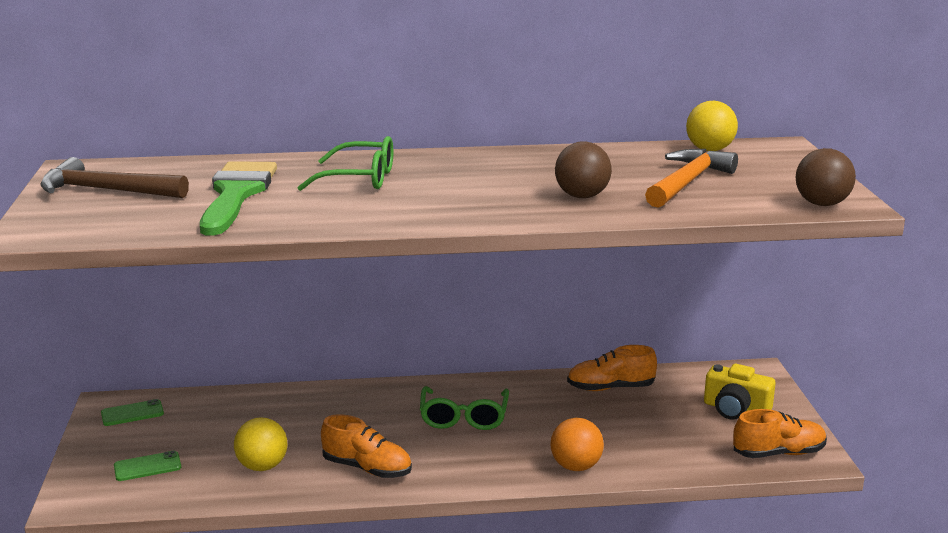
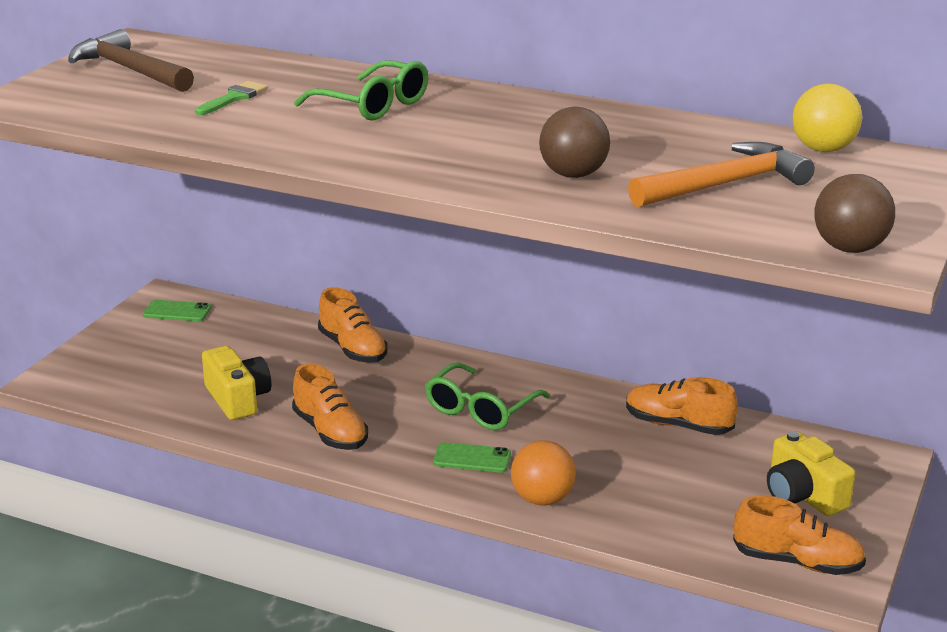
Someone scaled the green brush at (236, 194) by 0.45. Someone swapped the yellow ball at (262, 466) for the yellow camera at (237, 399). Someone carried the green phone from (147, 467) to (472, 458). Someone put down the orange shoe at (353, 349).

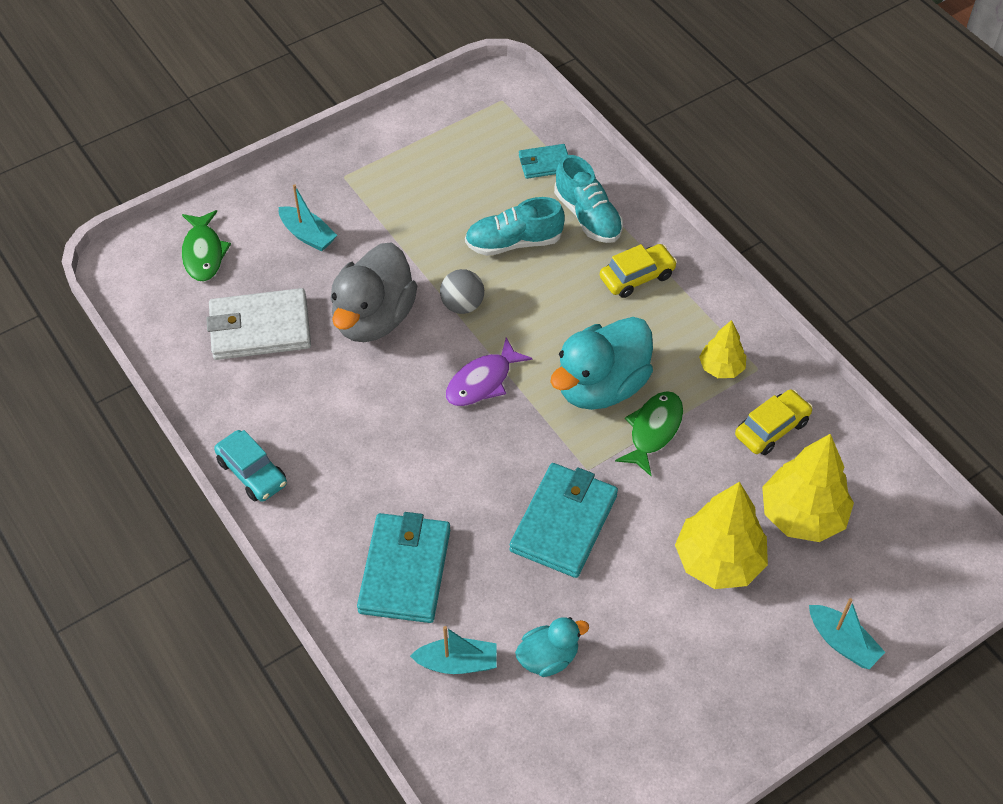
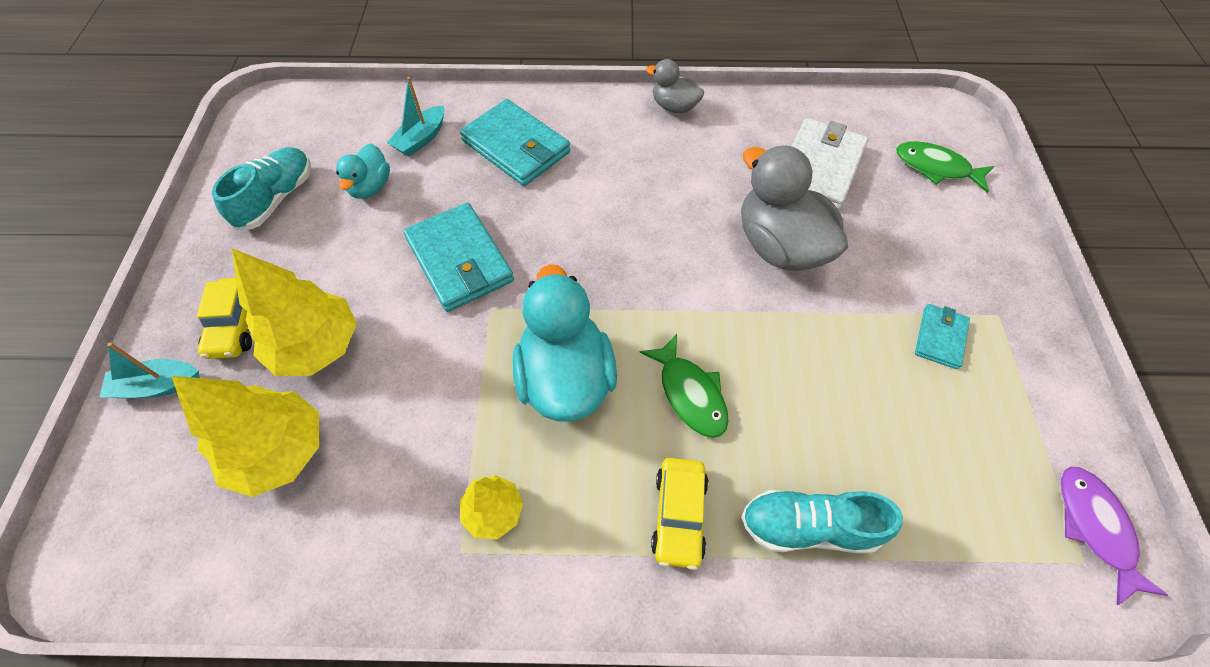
Someone carried the turquoise wallet from (544, 163) to (940, 338). Someone took away the turquoise boat at (308, 235). Someone carried the turquoise shoe from (513, 242) to (277, 198). Someone took away the grey ball at (462, 305). Someone carried the purple fish from (482, 381) to (1094, 527). Someone carried the yellow car from (771, 428) to (236, 324). Someone carried the green fish from (653, 430) to (690, 393). Someone swapped the turquoise car at (252, 472) for the grey duck at (674, 106).

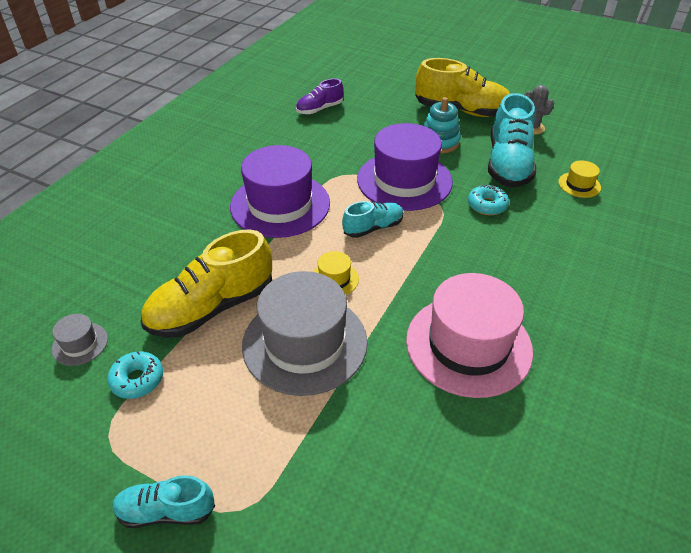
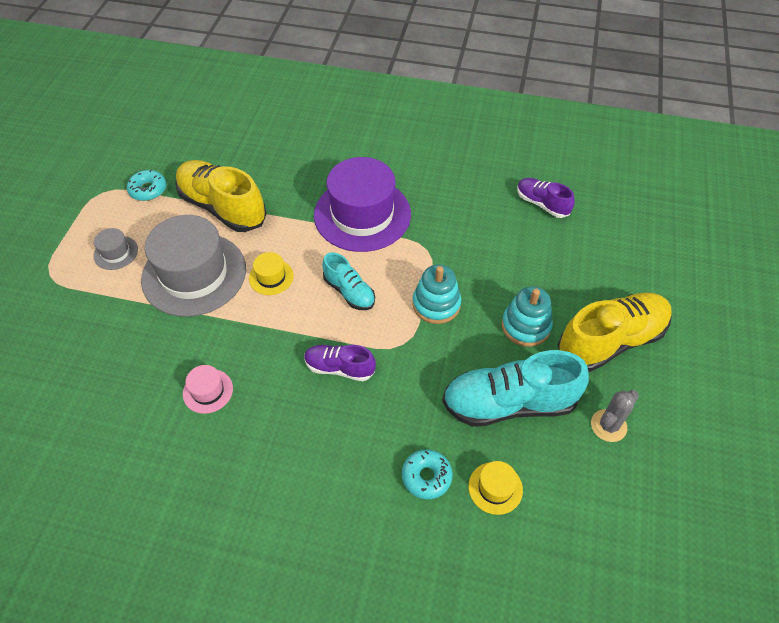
Someone rotated the yellow shoe at (461, 111) by 120 degrees counterclockwise. Someone swapped the purple hat at (404, 180) for the turquoise stacking toy at (436, 304). Someone carried the turquoise donut from (487, 205) to (426, 477). Someone scaled the pink hat at (468, 345) by 0.43. Someone carried the grey hat from (80, 344) to (116, 253). Someone took away the turquoise shoe at (166, 511). Someone put down the purple shoe at (339, 368).

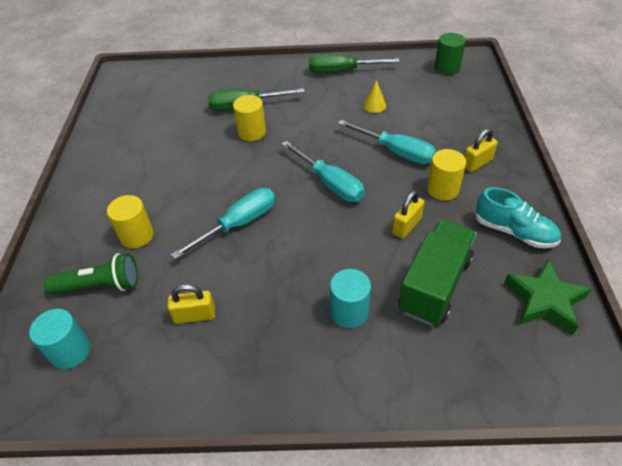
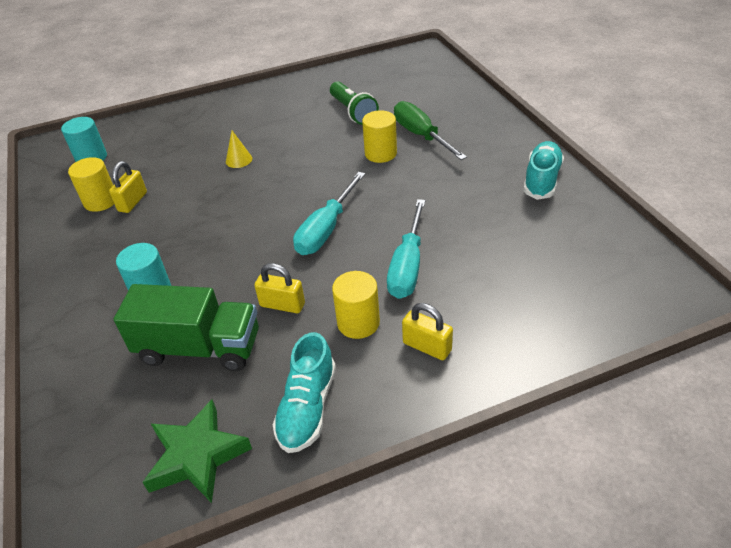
Someone took away the green cylinder at (447, 68). Someone swapped the green screwdriver at (341, 71) for the turquoise shoe at (542, 180). Someone carried the yellow cone from (374, 105) to (239, 160). Someone took away the turquoise screwdriver at (238, 224). Someone carried the yellow cylinder from (137, 235) to (101, 201). Someone carried the green flashlight from (100, 286) to (353, 112). Someone rotated the yellow padlock at (195, 315) by 45 degrees clockwise.

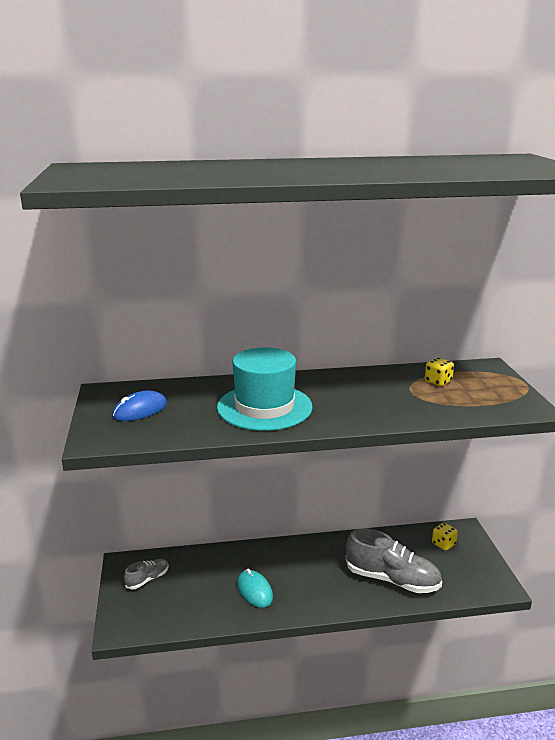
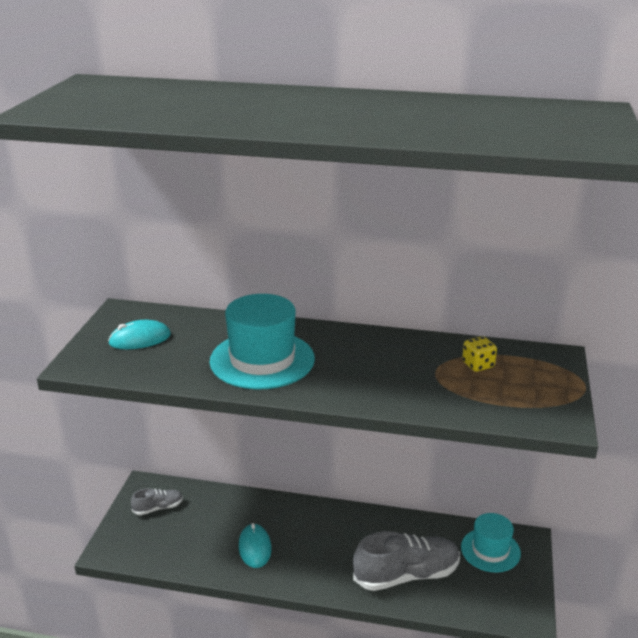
Someone repainted the blue mouse at (140, 410), which became the turquoise mouse at (140, 339). Someone swapped the yellow dice at (443, 544) for the turquoise hat at (490, 550). Someone rotated the grey shoe at (392, 579) by 60 degrees counterclockwise.

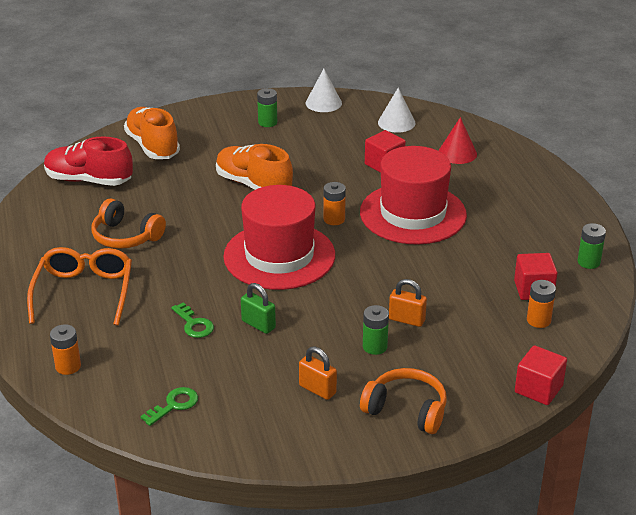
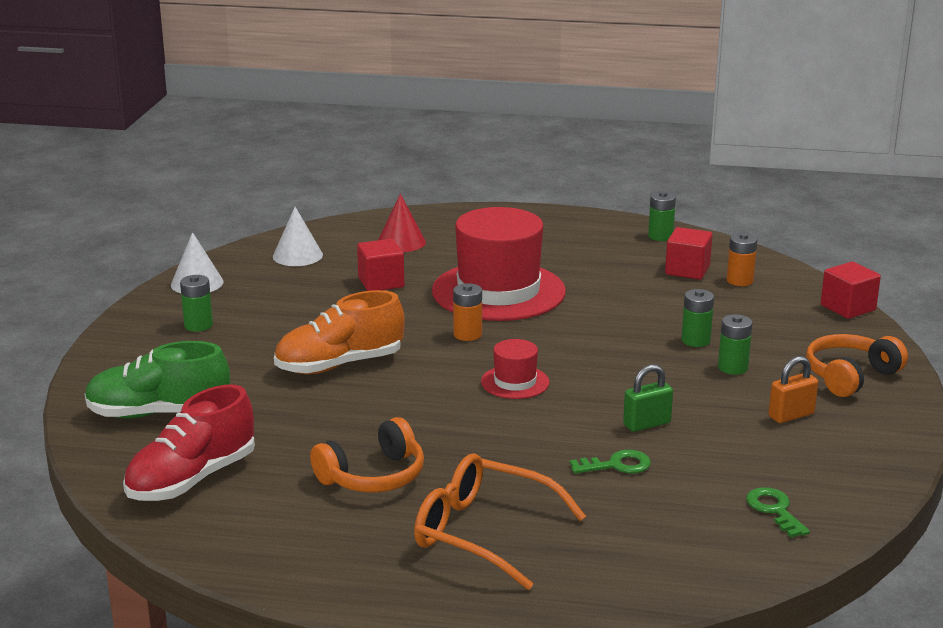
Someone repainted the orange shoe at (153, 146), which became the green shoe at (158, 413). Someone scaled the red hat at (279, 256) by 0.45. Someone swapped the orange padlock at (406, 320) for the green battery at (695, 340). Someone took away the orange battery at (68, 366).

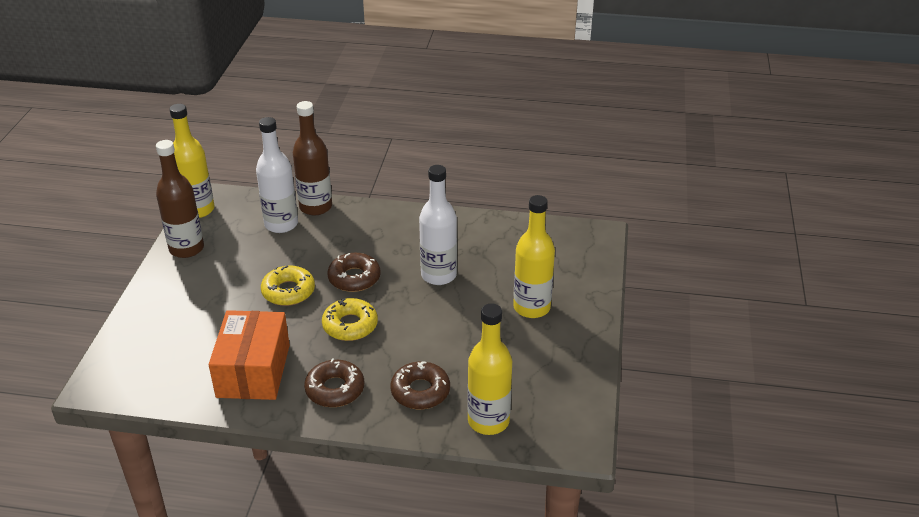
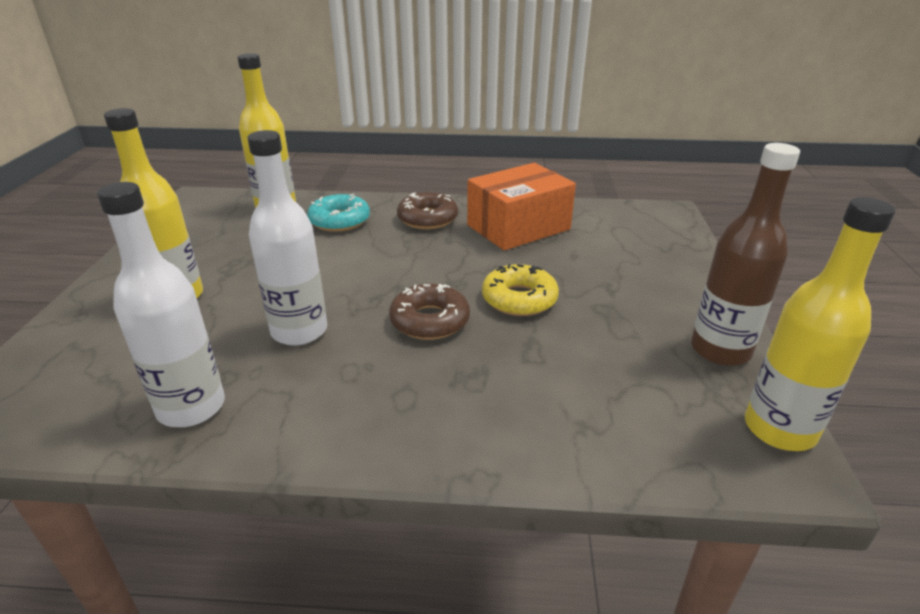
Someone took away the brown bottle at (315, 207). Someone carried the white bottle from (281, 224) to (191, 407). Someone took away the yellow donut at (350, 325). Someone rotated the orange box at (253, 371) by 60 degrees clockwise. Someone repainted the brown donut at (420, 391), which became the turquoise donut at (339, 221).

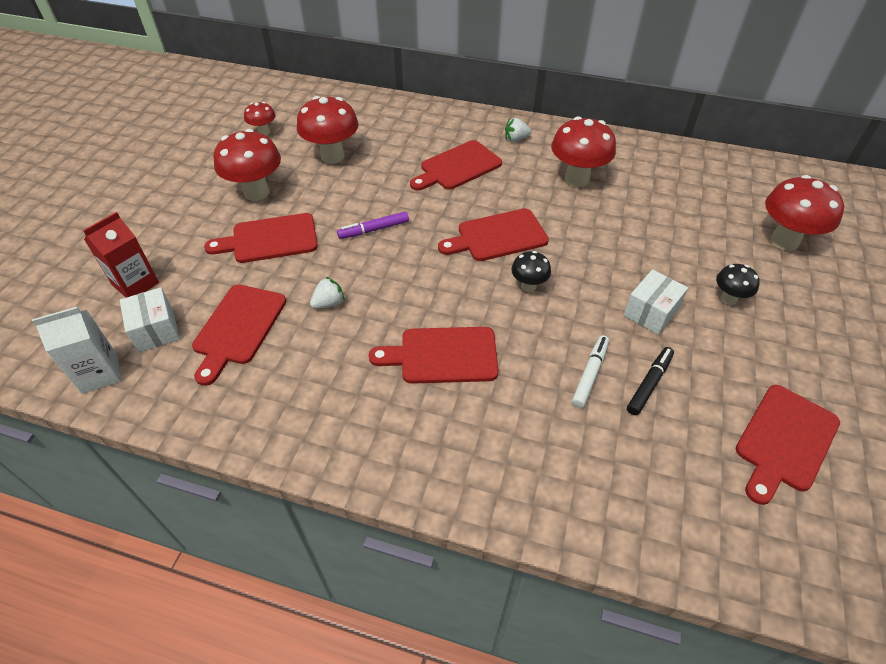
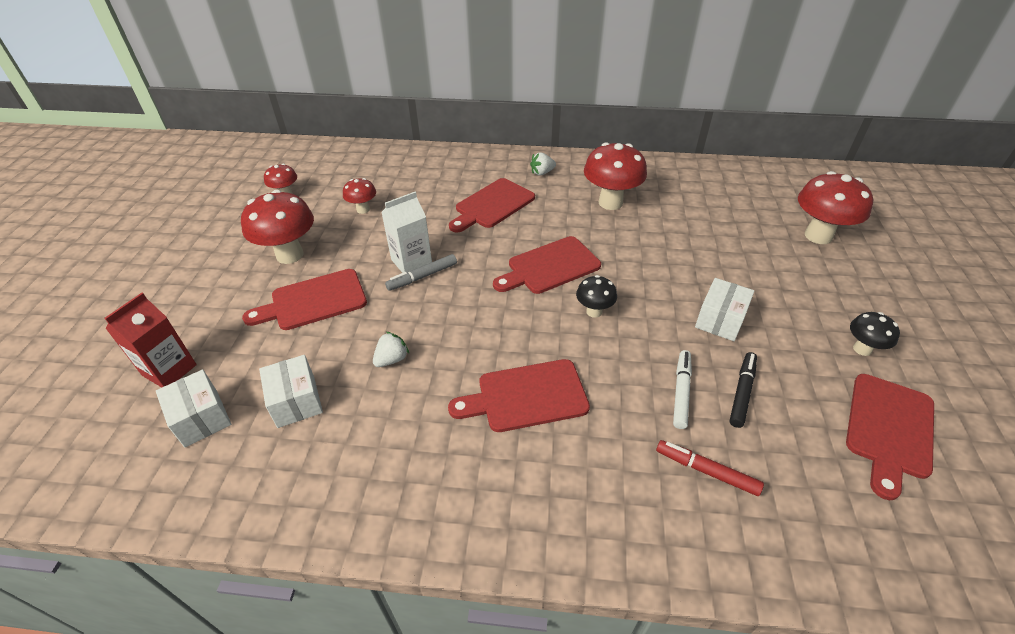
Someone scaled the red mushroom at (332, 156) by 0.54. Someone repainted the purple marker at (374, 230), which became the grey marker at (422, 276). Someone carried the black mushroom from (728, 298) to (862, 349). Someone swapped the red cutting board at (238, 328) for the white box at (296, 401). Someone carried the white carton from (100, 373) to (411, 262). Someone put down the red marker at (706, 471).

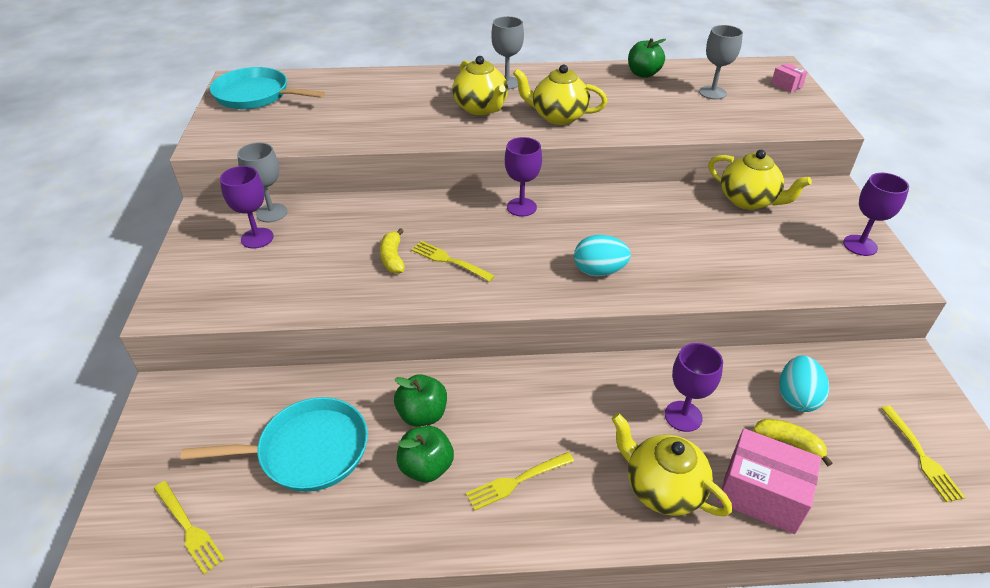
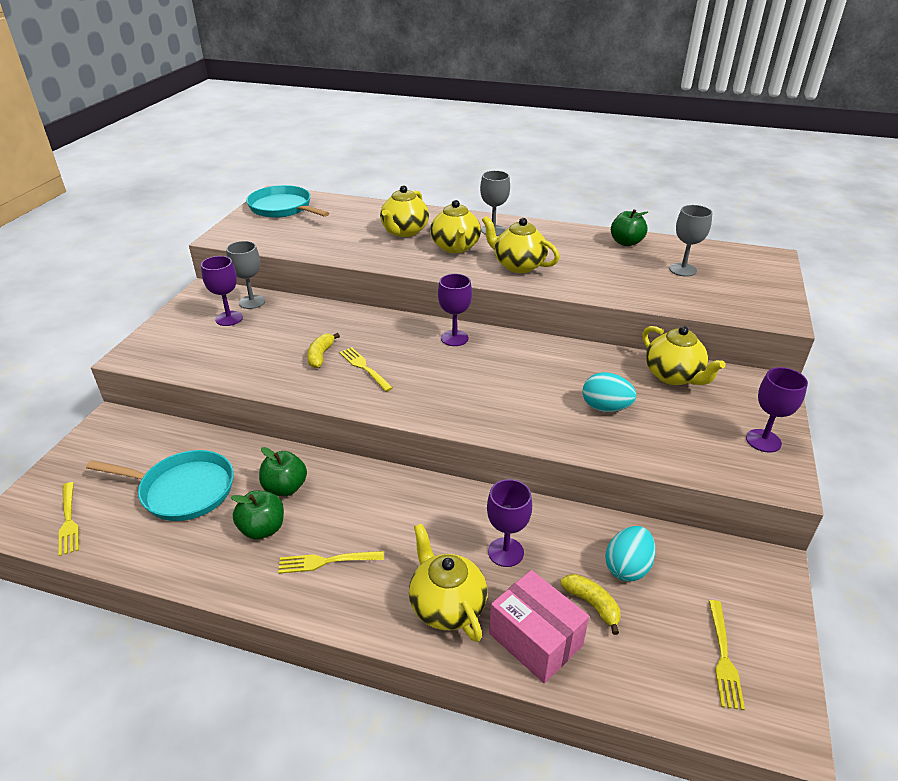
Someone took away the pink box at (786, 85). Someone carried the turquoise egg from (599, 271) to (605, 408). Someone put down the yellow teapot at (404, 232).

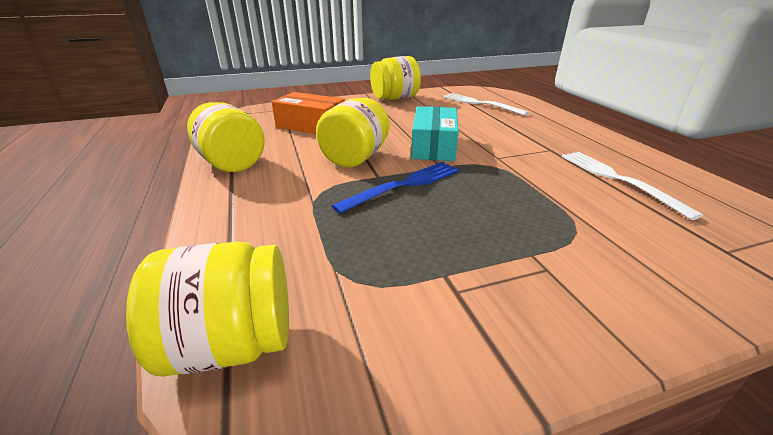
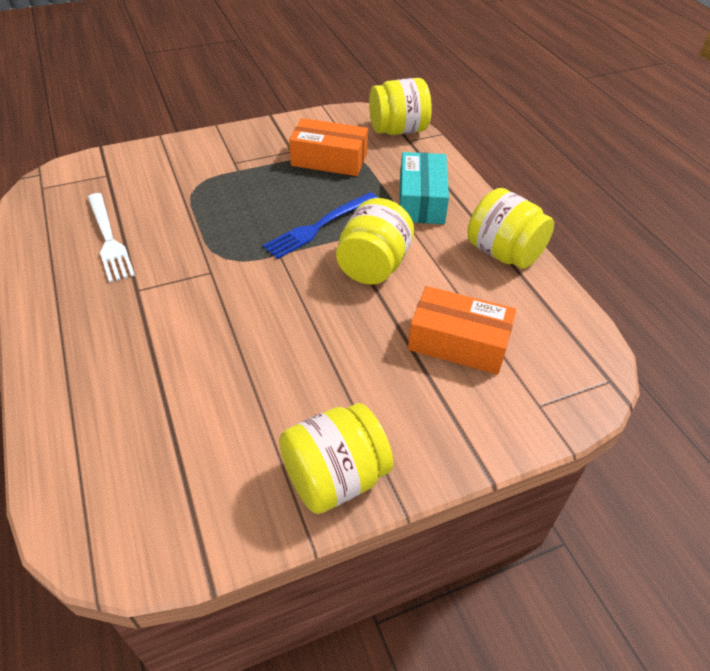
Someone took away the white fork at (480, 104). Someone carried the turquoise box from (433, 146) to (421, 200). Someone put down the orange box at (329, 160).

